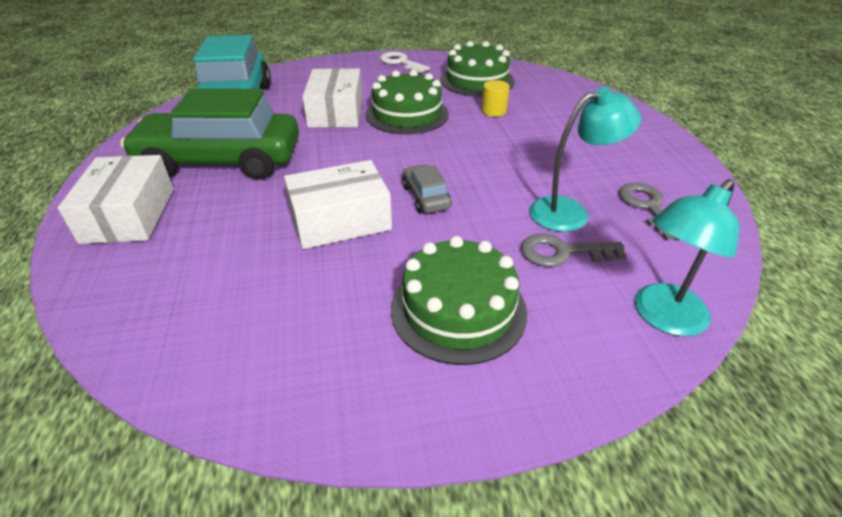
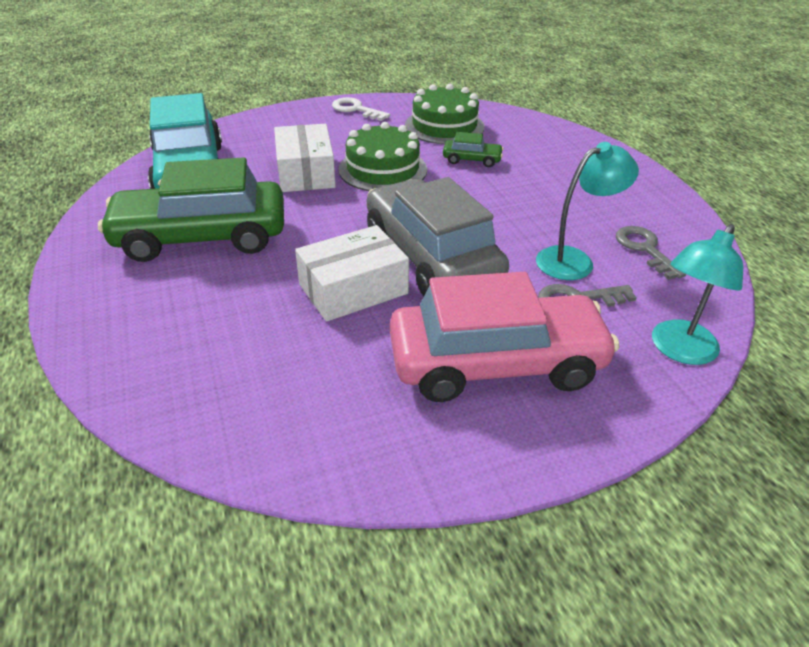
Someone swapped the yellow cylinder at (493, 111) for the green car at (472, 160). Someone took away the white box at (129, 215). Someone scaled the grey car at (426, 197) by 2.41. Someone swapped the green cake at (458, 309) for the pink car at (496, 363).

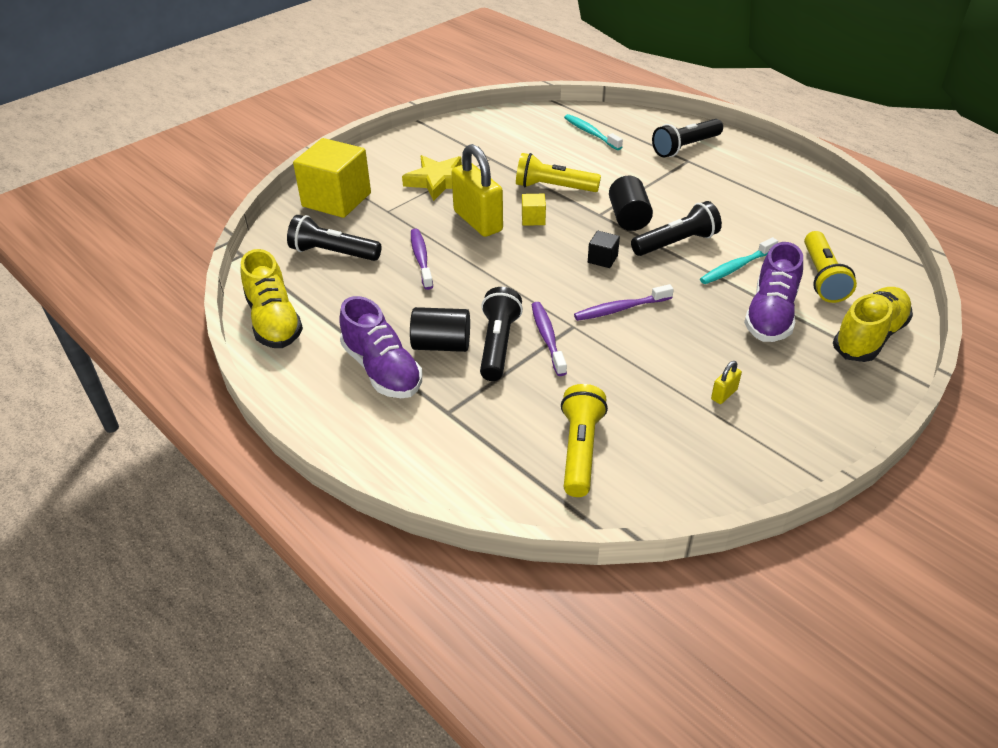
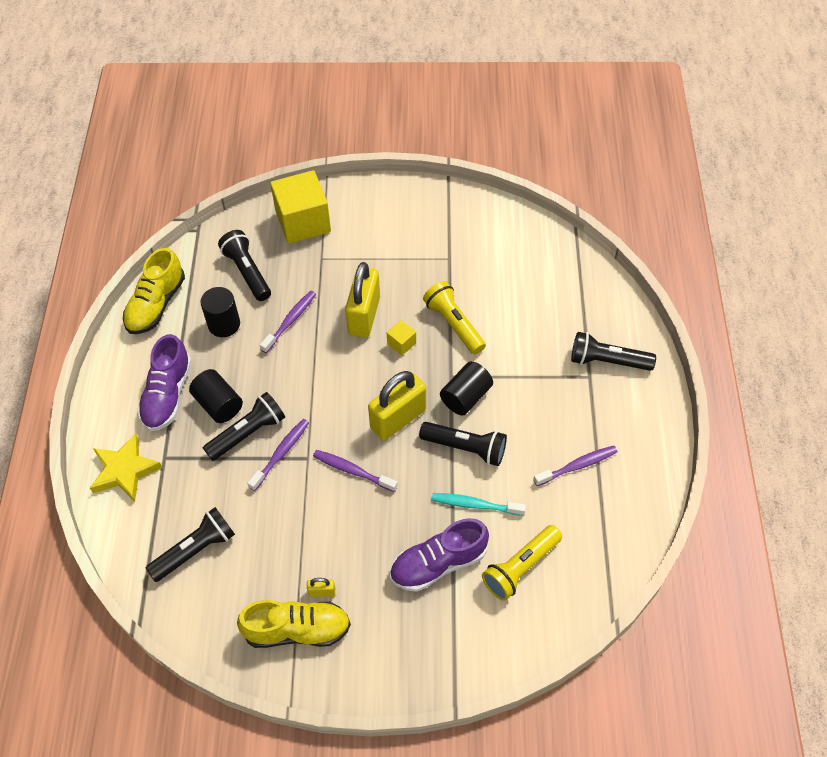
Someone took away the turquoise toothbrush at (590, 133). Someone carried the yellow star from (438, 181) to (125, 470). Someone swapped the black cube at (602, 259) for the yellow padlock at (398, 419). Someone carried the yellow shoe from (869, 337) to (297, 630). Someone repainted the yellow flashlight at (580, 450), which became the black flashlight at (195, 550). Someone put down the black cylinder at (224, 324). Someone put down the purple toothbrush at (577, 466).

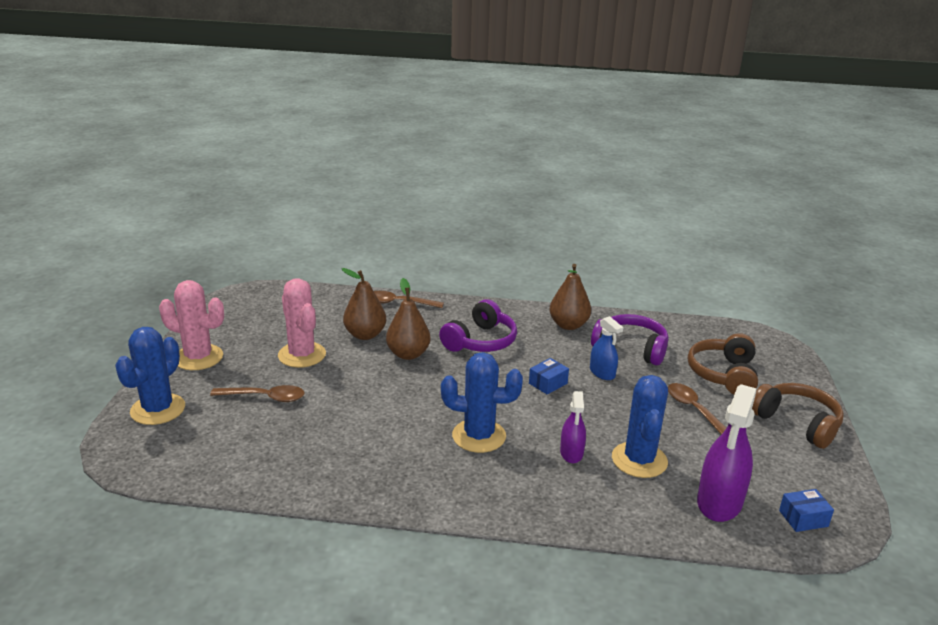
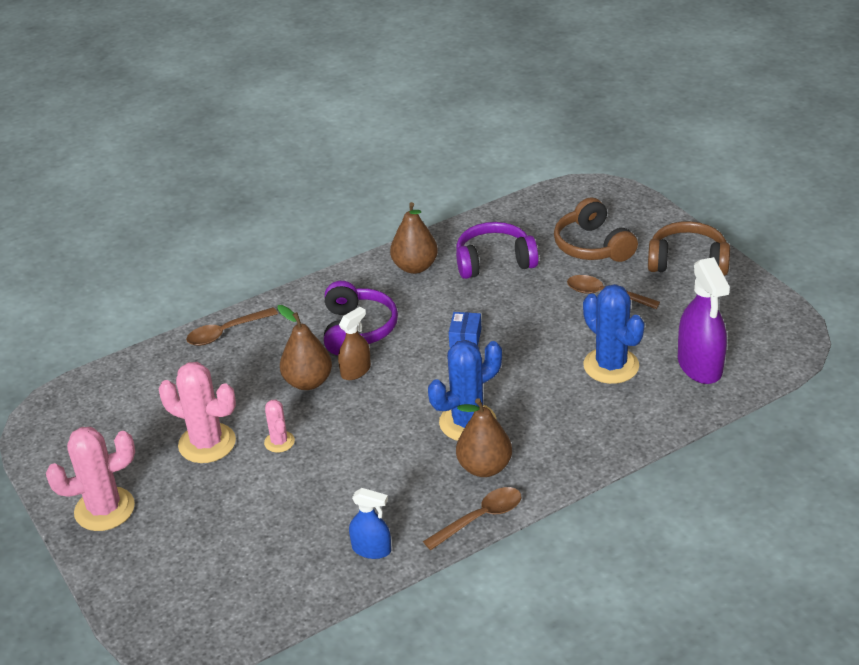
Someone carried the brown pear from (365, 335) to (484, 467). Someone carried the blue spray bottle from (602, 373) to (371, 549). Someone took away the blue cactus at (158, 409). Someone carried the brown spoon from (265, 397) to (480, 518). Someone took away the purple spray bottle at (571, 453). Someone took away the blue box at (803, 518). Someone put down the brown spray bottle at (355, 371). Someone put down the pink cactus at (279, 442).

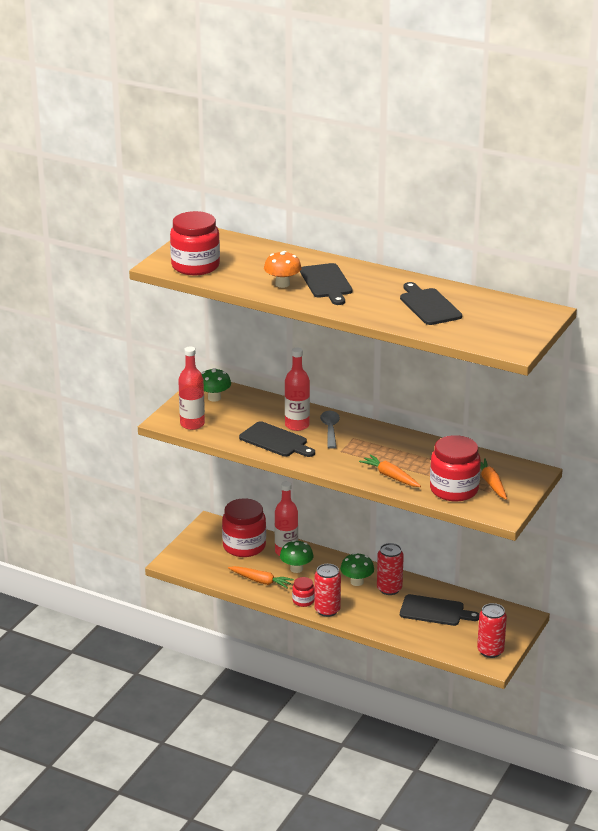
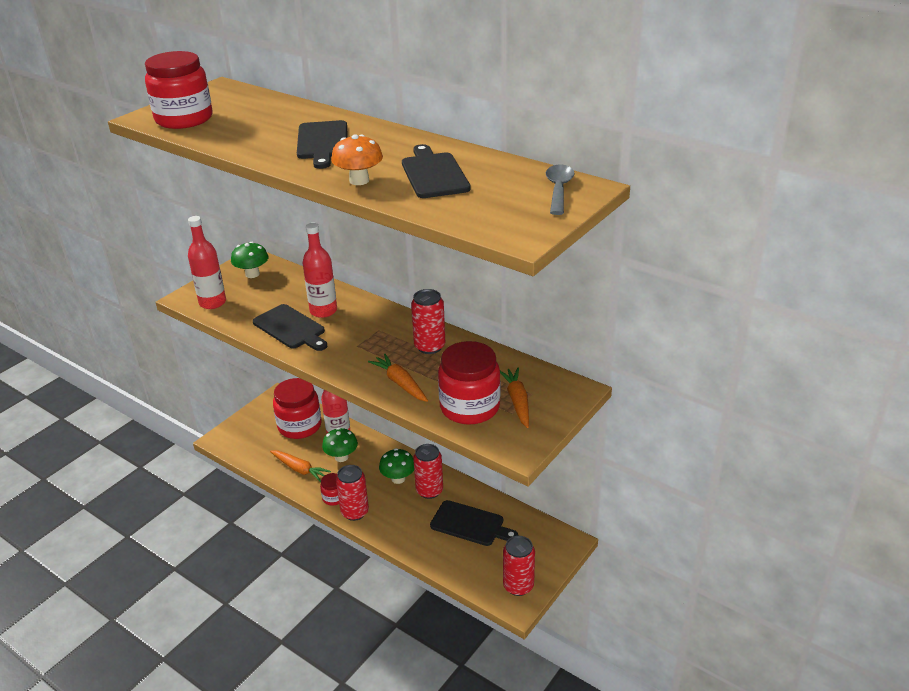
Someone carried the orange mushroom from (282, 284) to (359, 181). Someone carried the grey spoon from (330, 429) to (558, 189). Someone put down the red can at (429, 346).

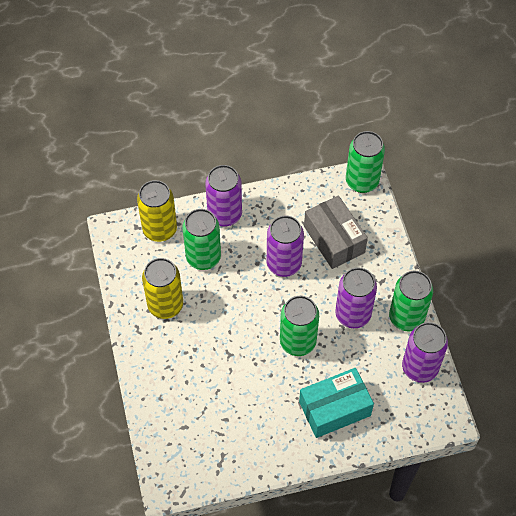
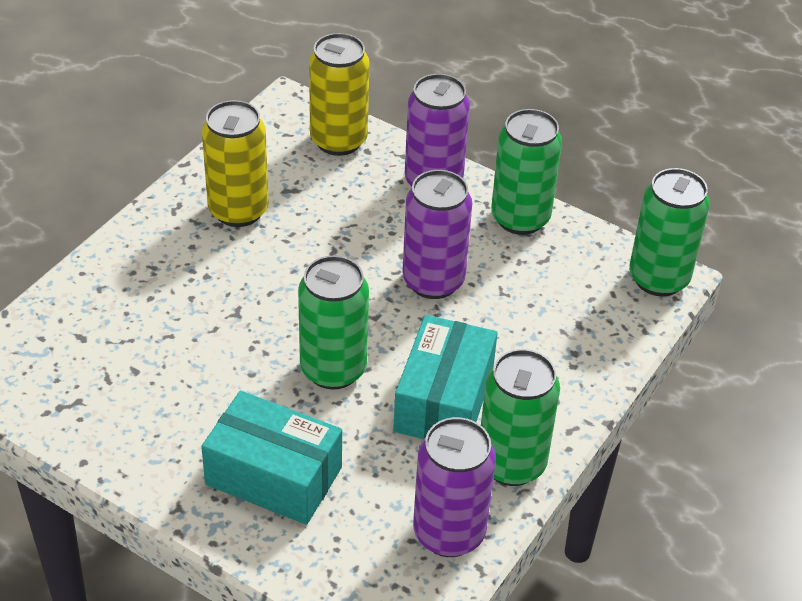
Someone took away the grey box at (334, 239). Someone carried the green can from (203, 257) to (520, 218). Someone swapped the purple can at (353, 314) for the turquoise box at (444, 400).

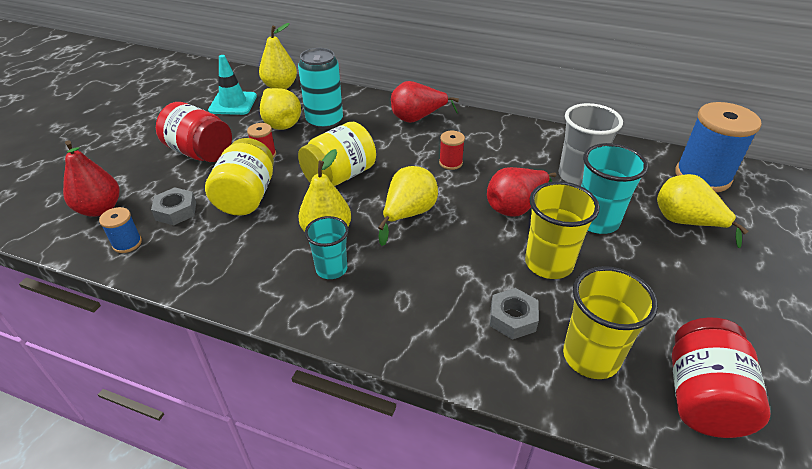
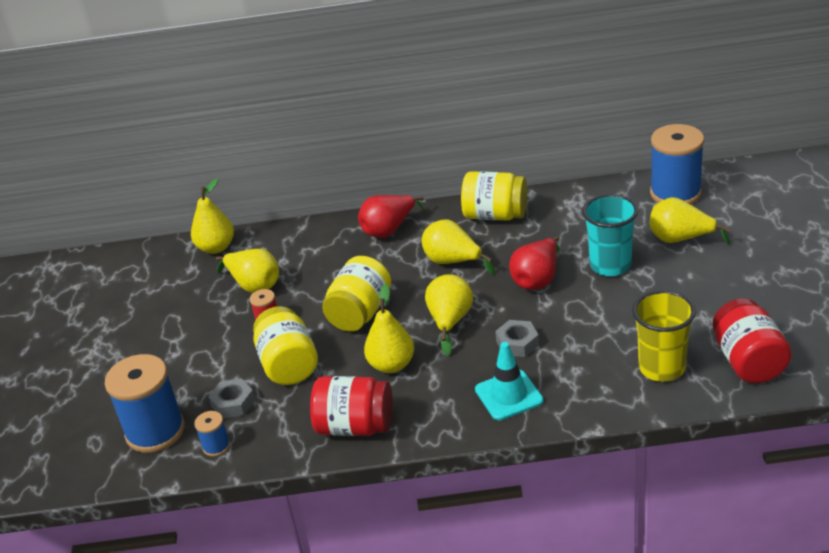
Someone took away the turquoise can at (324, 121). Someone carried the turquoise traffic cone from (233, 103) to (508, 395). Someone carried the red jar from (200, 152) to (355, 426). Someone took away the grey cup at (578, 176). Someone swapped the red spool at (450, 163) for the yellow pear at (453, 262). Someone swapped the red pear at (100, 209) for the blue spool at (155, 431). Someone took away the yellow cup at (548, 263). Someone took away the turquoise cup at (331, 269). Someone carried the grey nut from (512, 318) to (517, 343). Someone put down the yellow jar at (495, 215).

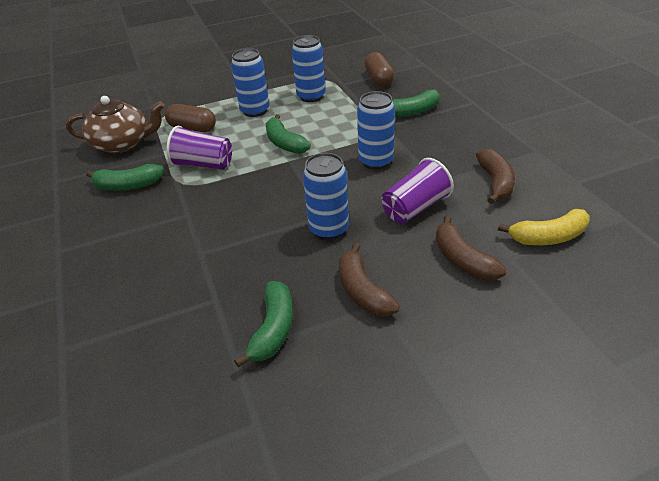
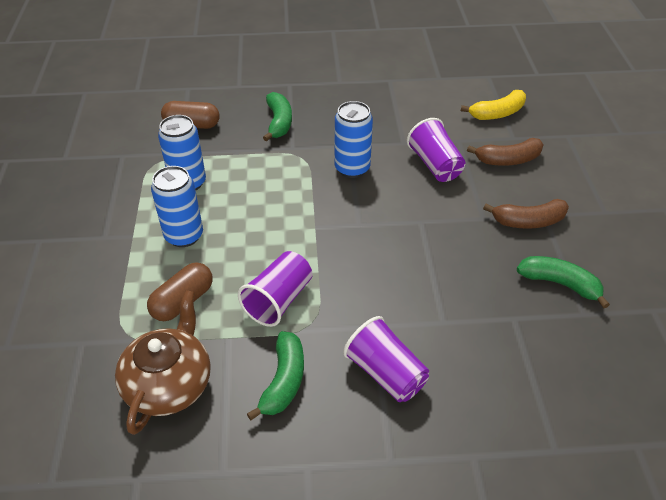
Someone took away the green banana at (284, 143). Someone took away the brown banana at (495, 182). Someone took away the blue can at (329, 229). Someone rotated the yellow banana at (548, 237) by 60 degrees clockwise. Someone put down the purple cup at (385, 373).

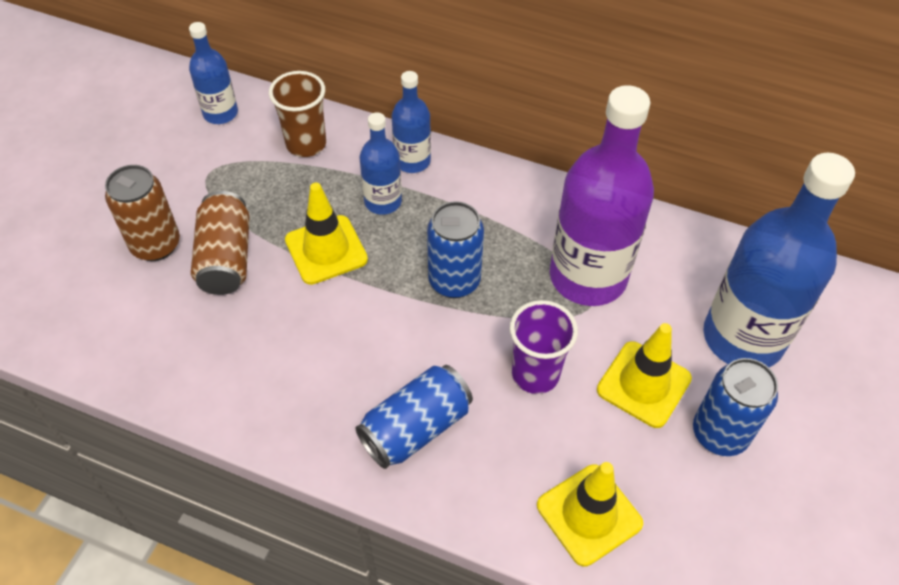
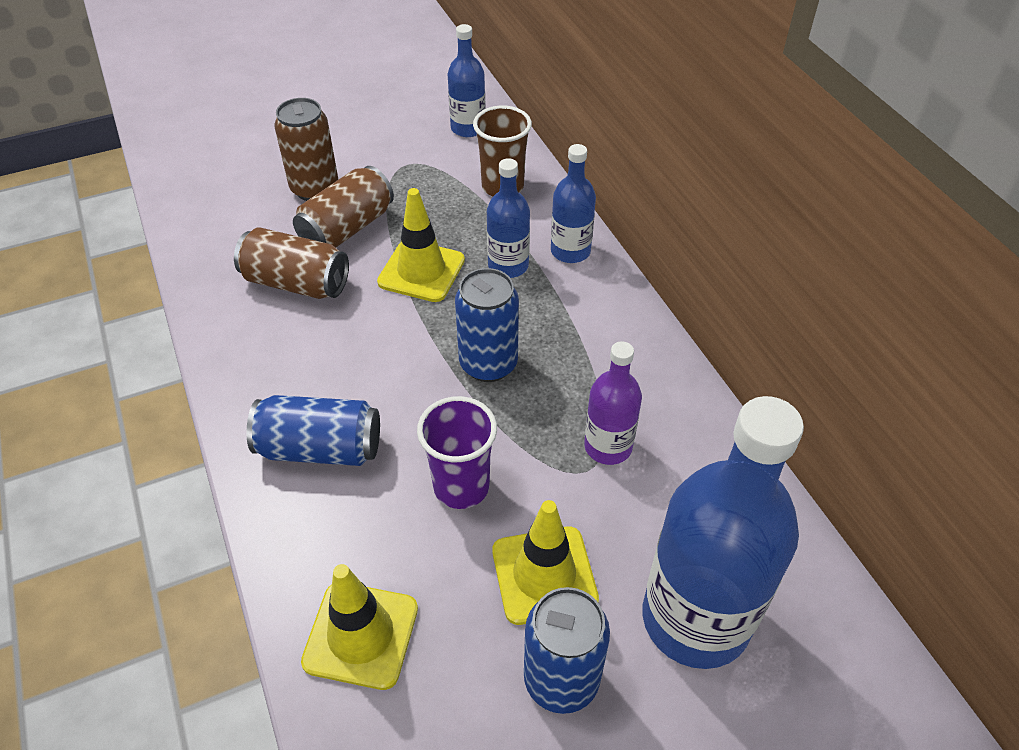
Someone scaled the purple bottle at (588, 276) by 0.51. Someone put down the brown can at (296, 283).

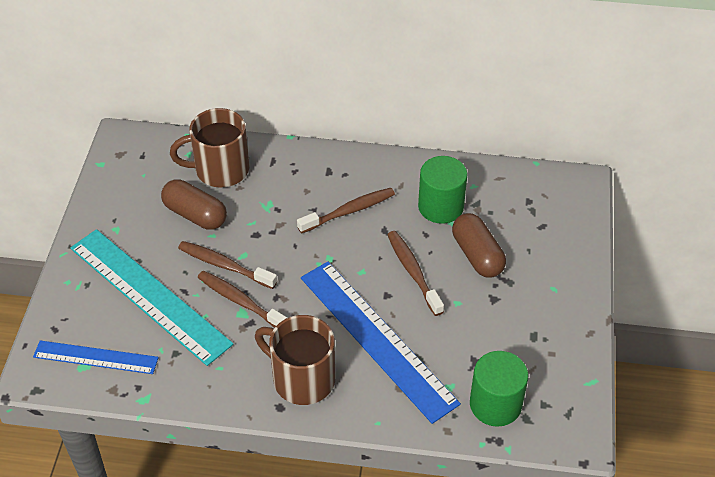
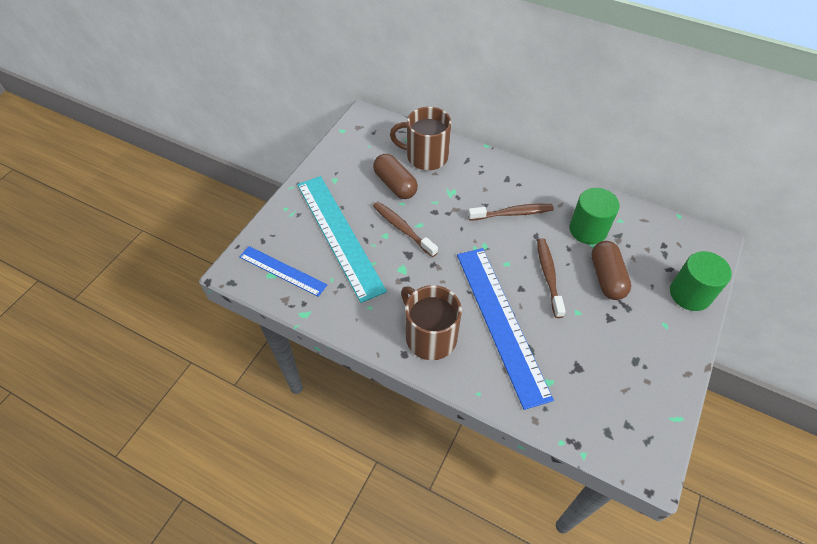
Someone took away the brown toothbrush at (240, 301). Someone carried the green cylinder from (495, 404) to (690, 294).

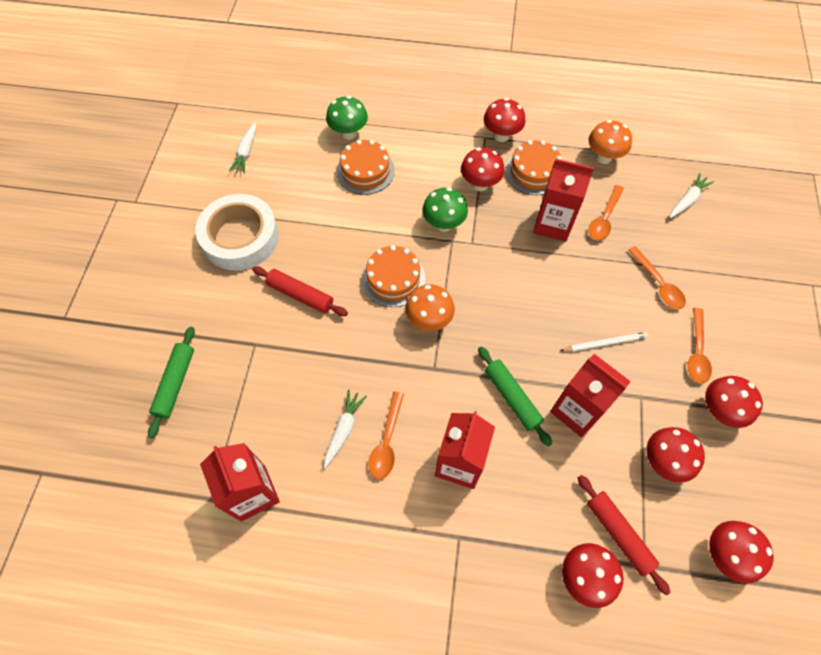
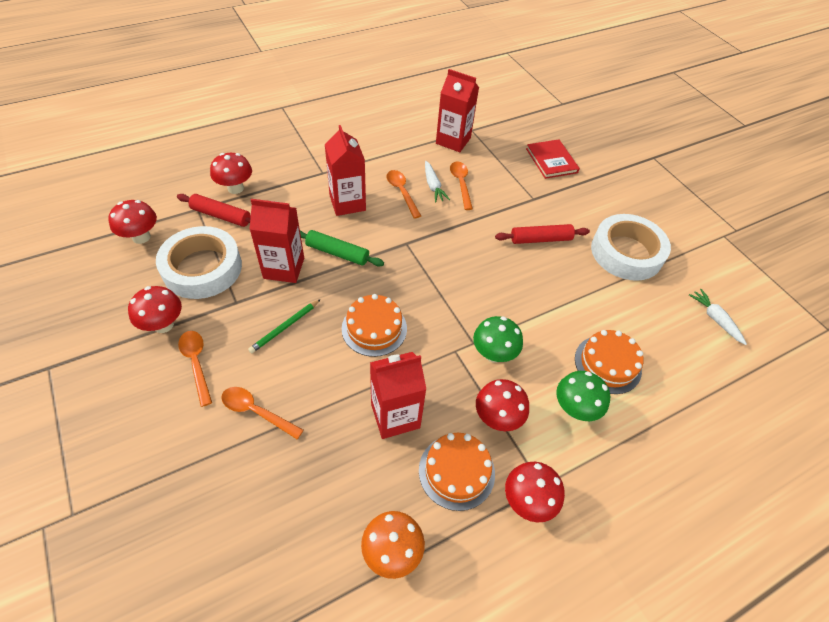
Someone carried the green mushroom from (348, 133) to (574, 409). Someone took away the white carrot at (687, 200). Someone carried the orange spoon from (604, 219) to (461, 184). Someone carried the orange cake from (393, 279) to (374, 328). Someone took away the orange mushroom at (429, 320). Someone swapped the green rolling pin at (175, 383) for the red book at (551, 160). Someone repainted the white pencil at (604, 343), which became the green pencil at (285, 327). Someone swapped the red mushroom at (663, 461) for the white tape at (202, 268).

